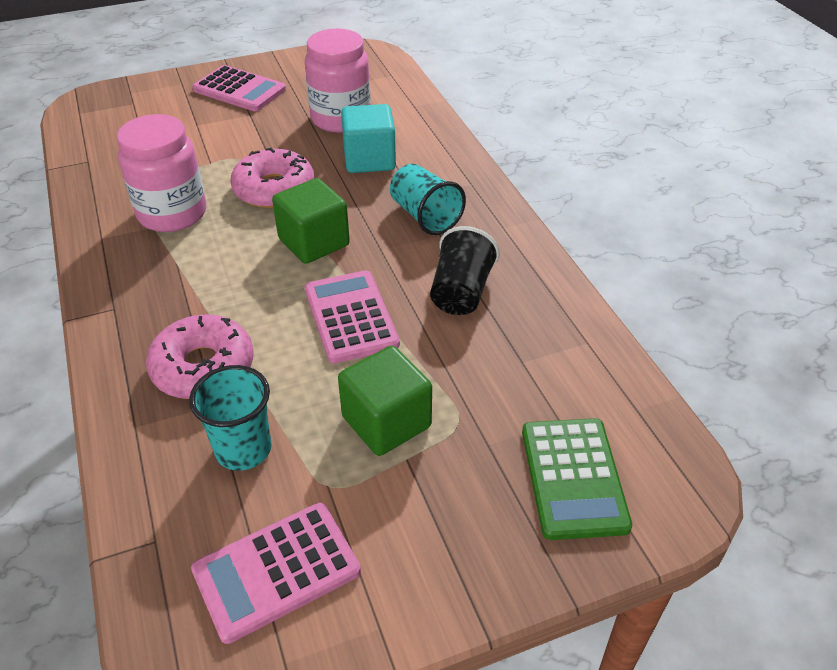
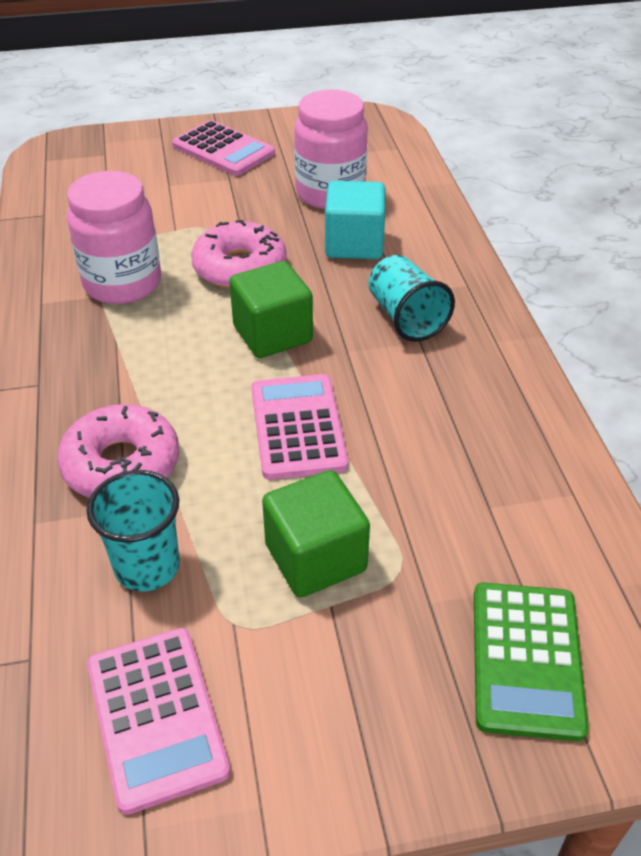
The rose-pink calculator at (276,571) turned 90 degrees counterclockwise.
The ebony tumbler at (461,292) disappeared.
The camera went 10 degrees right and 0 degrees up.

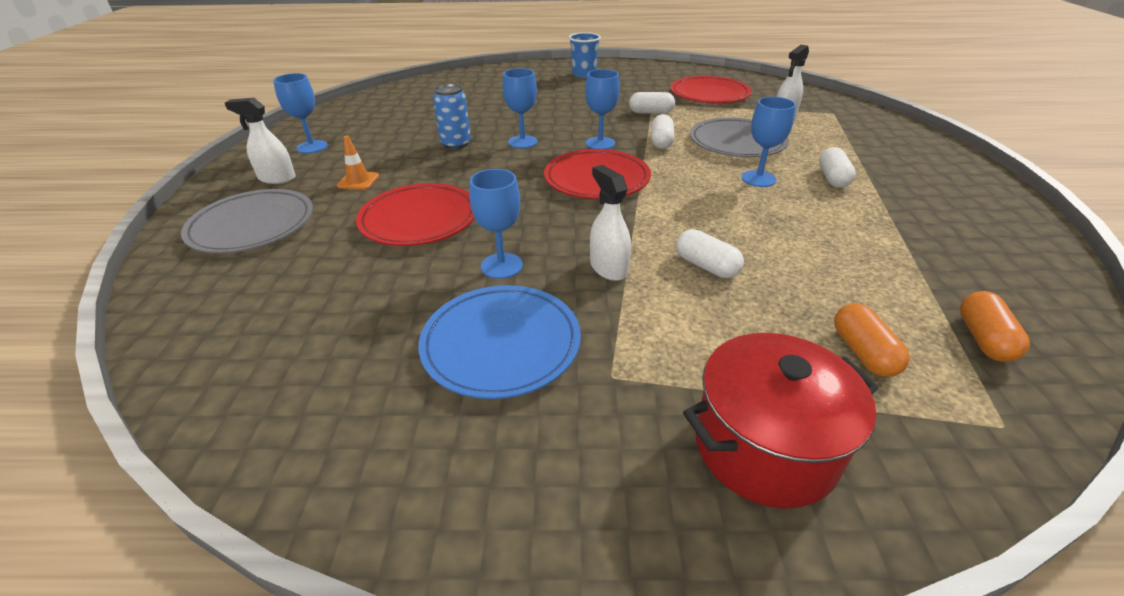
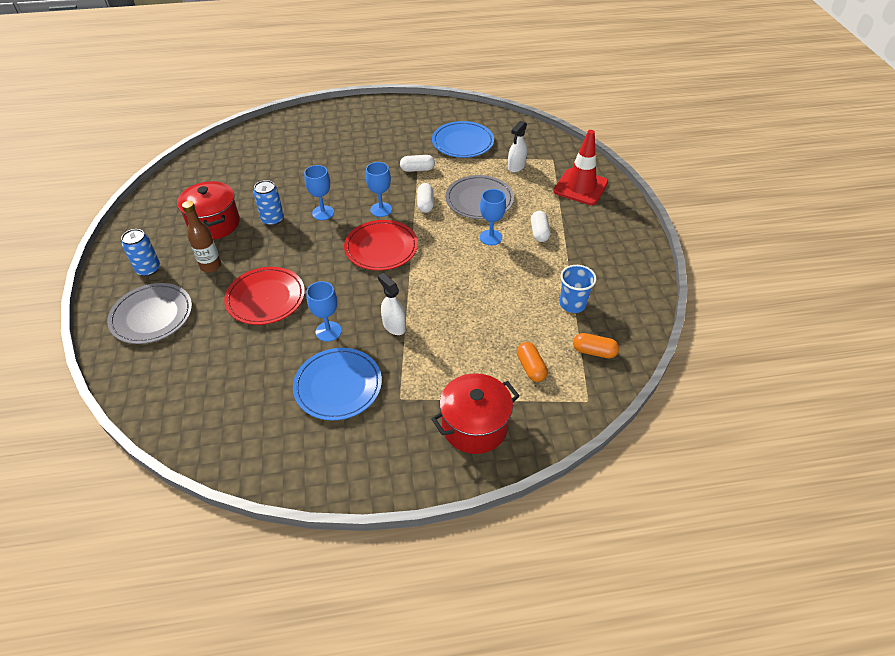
The white sprayer at (277,178) was replaced by the royal blue can at (148,269).
The red stockpot at (214,224) appeared.
The bright orange traffic cone at (358,181) was replaced by the dark brown drink bottle at (211,266).
The red plate at (709,94) became the royal blue plate at (462,142).
The red traffic cone at (580,187) appeared.
The royal blue tumbler moved from (584,74) to (572,304).
The bright orange pill shape at (983,339) turned 75 degrees counterclockwise.
The royal blue goblet at (312,147) disappeared.
The white pill shape at (706,266) disappeared.
The camera went 10 degrees left and 10 degrees up.

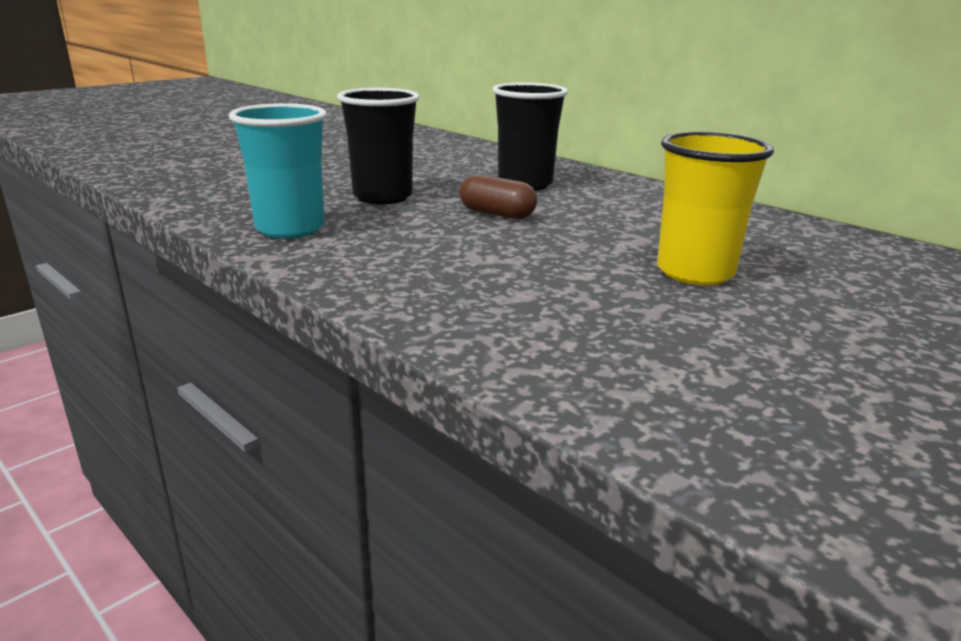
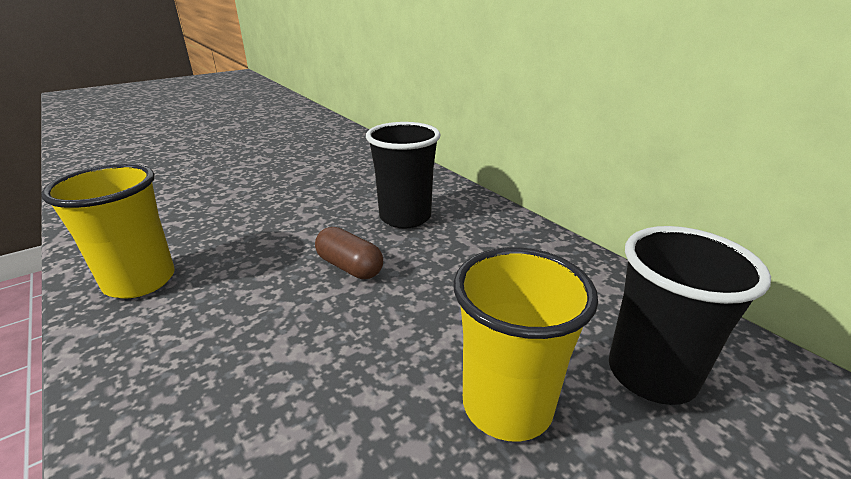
The teal tumbler at (290,228) became the yellow tumbler at (140,281).
The ebony tumbler moved from (382,197) to (651,374).
The camera went 10 degrees right and 5 degrees up.

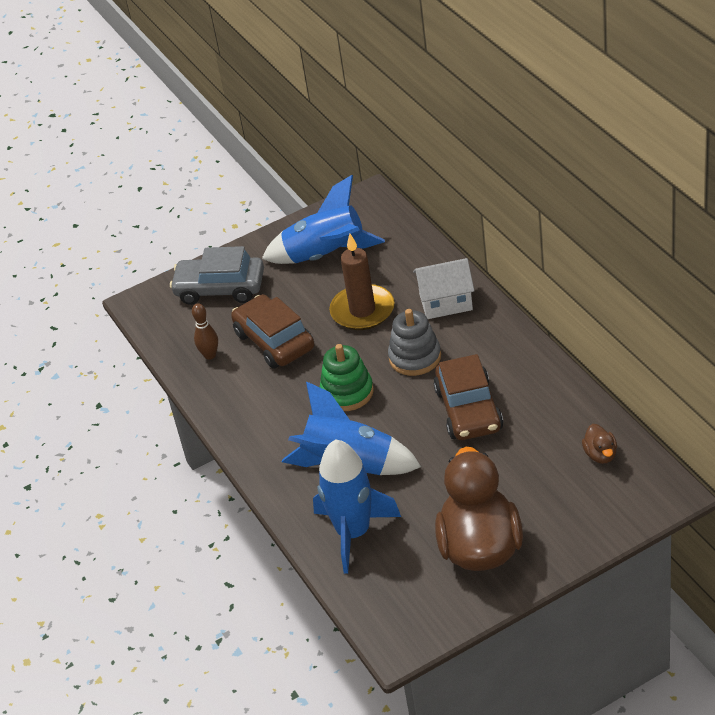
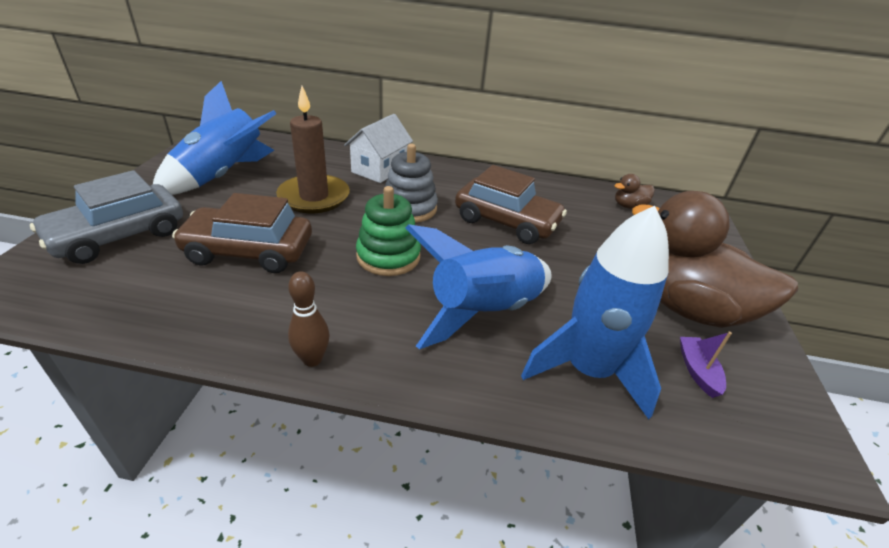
The dark brown bowling pin moved from (210,355) to (312,359).
The dark brown toy duck at (600,455) turned 135 degrees clockwise.
The violet sailboat at (697,371) appeared.
The camera went 60 degrees left and 5 degrees down.

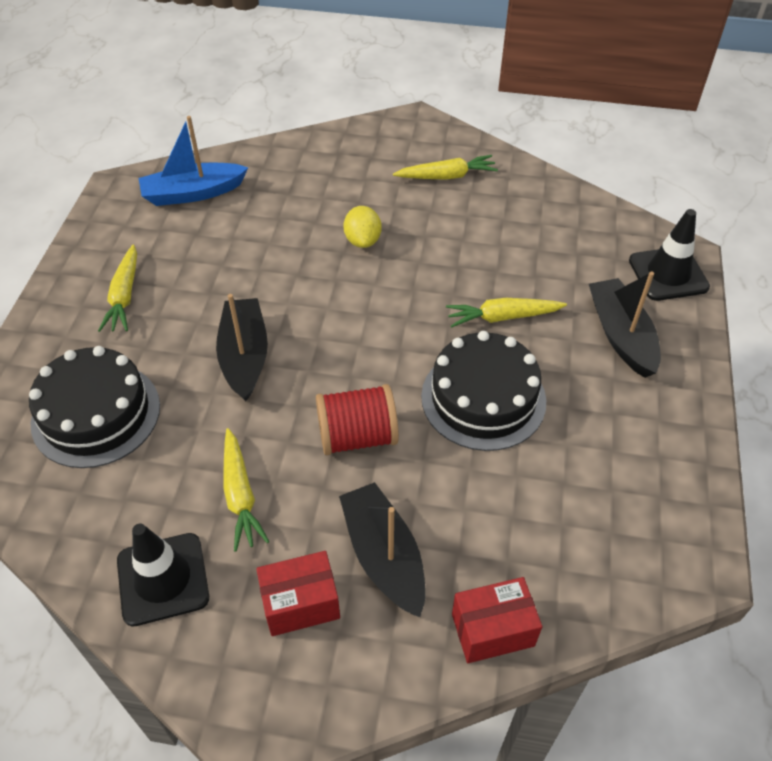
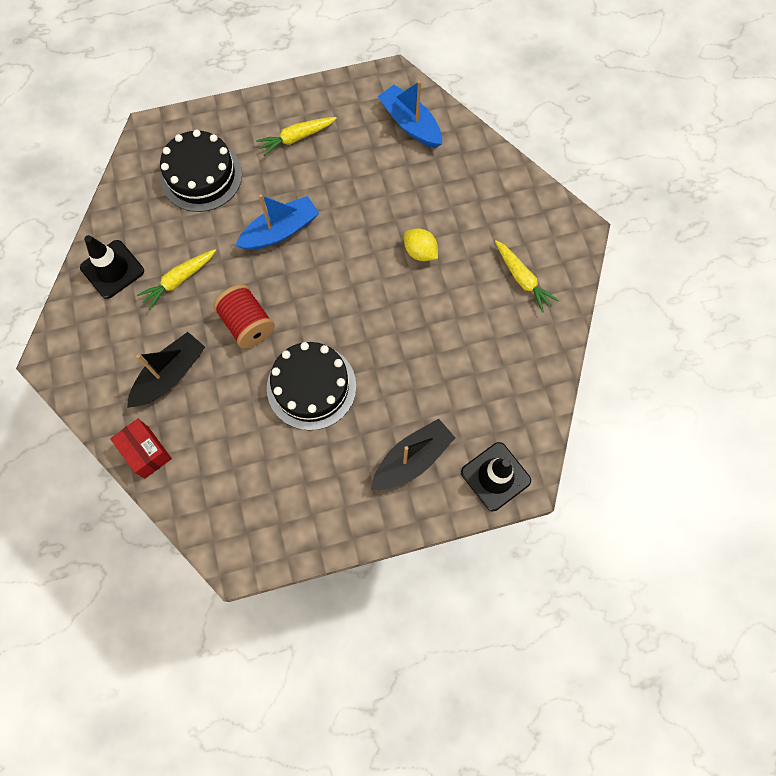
The ebony sailboat at (244,356) became the royal blue sailboat at (280,231).
The yellow lemon at (363,240) turned 75 degrees clockwise.
The red box at (300,603) disappeared.
The yellow carrot at (502,317) disappeared.
The camera went 65 degrees right and 20 degrees up.

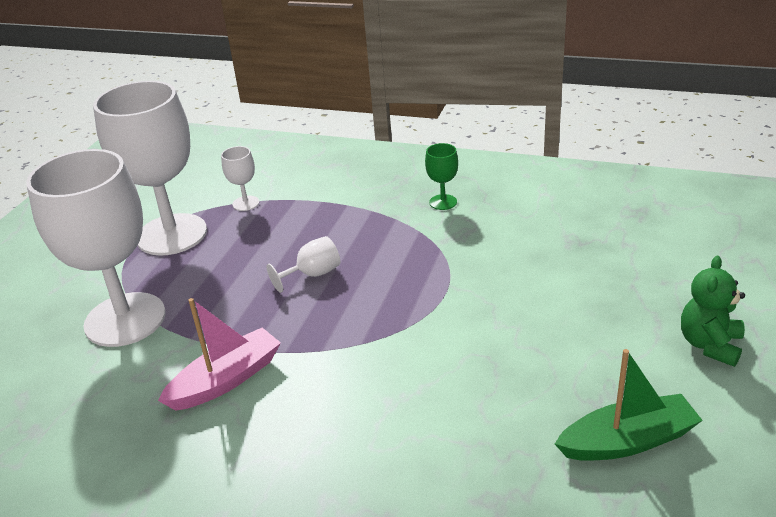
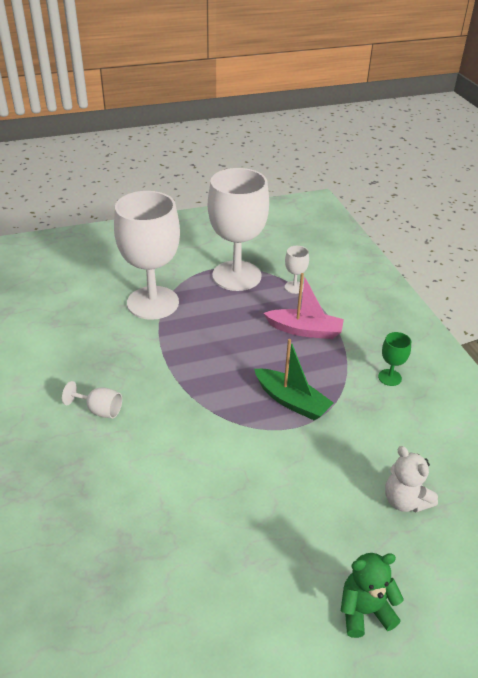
The white goblet moved from (312,274) to (99,410).
The green sailboat moved from (628,441) to (291,401).
The rose-pink sailboat moved from (226,380) to (305,330).
The white stuffed bear at (405,501) appeared.
The camera went 50 degrees right and 5 degrees up.

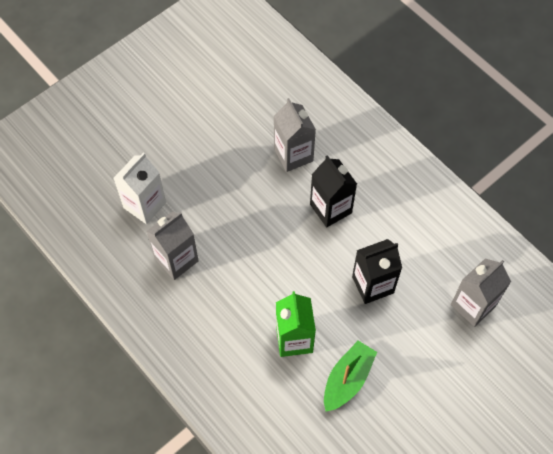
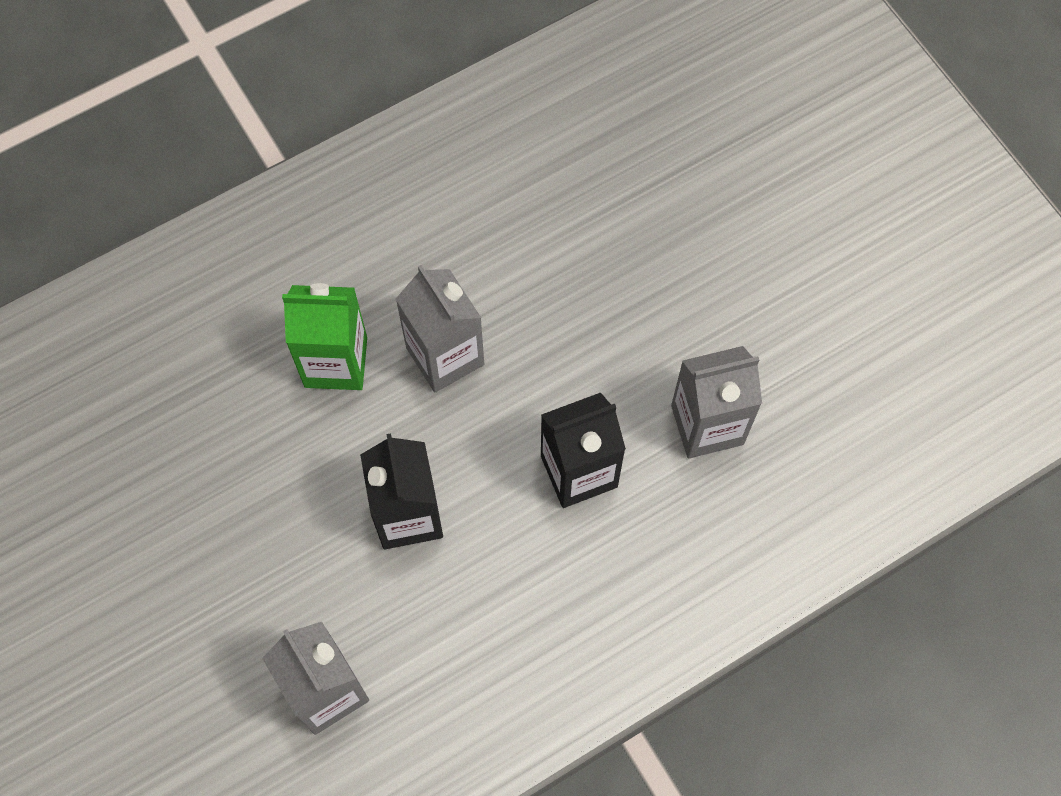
The grey carton moved from (176,260) to (445,356).
The white carton at (144,205) disappeared.
The green sailboat at (347,379) disappeared.
The camera went 100 degrees right and 5 degrees up.

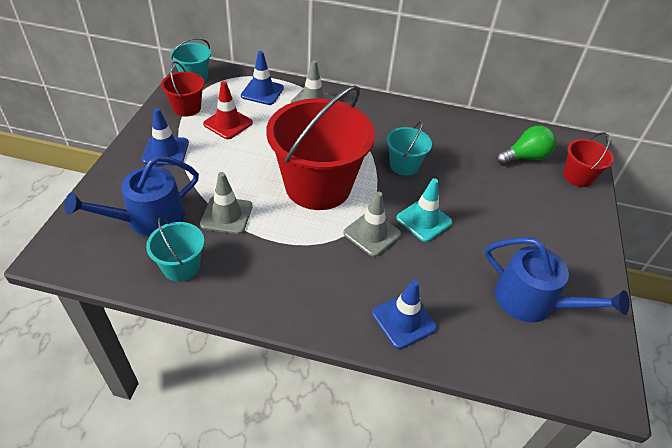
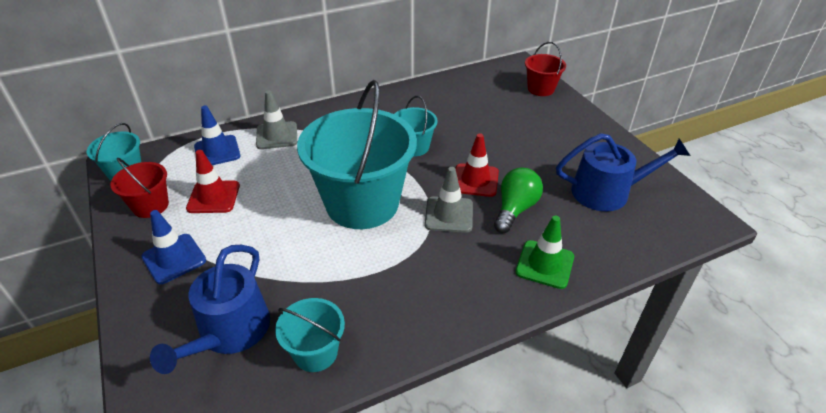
The red sand bucket at (318,186) became the teal sand bucket at (362,203).
The teal traffic cone at (424,220) became the red traffic cone at (475,180).
The green light bulb moved from (525,157) to (515,209).
The royal blue traffic cone at (403,320) became the green traffic cone at (544,264).
The grey traffic cone at (226,215) disappeared.
The camera went 35 degrees left and 5 degrees down.

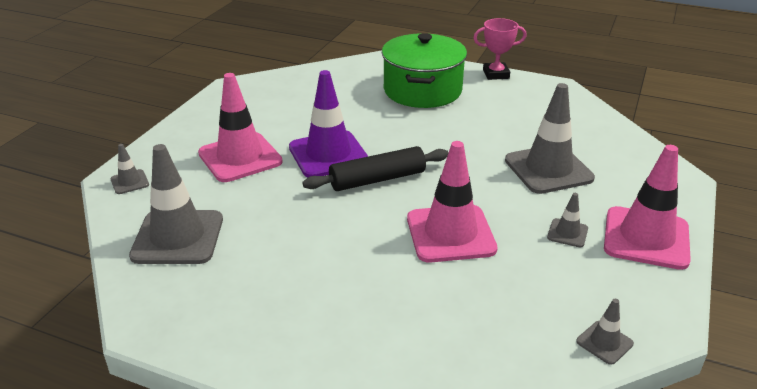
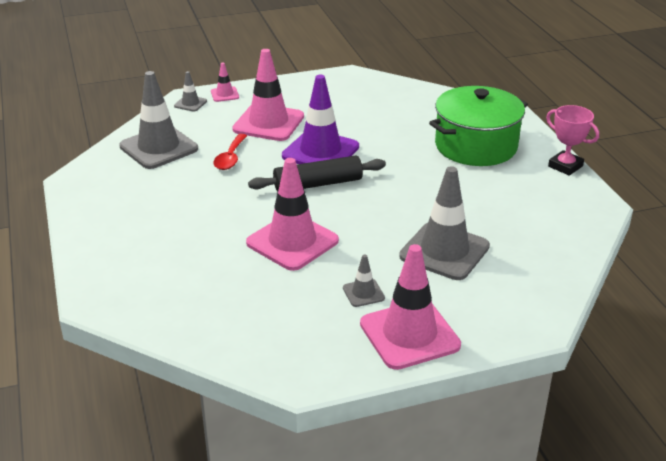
The rose-pink traffic cone at (225,94) appeared.
The red teaspoon at (230,158) appeared.
The ebony rolling pin at (377,179) turned 45 degrees counterclockwise.
The grey traffic cone at (604,342) disappeared.
The camera went 50 degrees right and 0 degrees up.

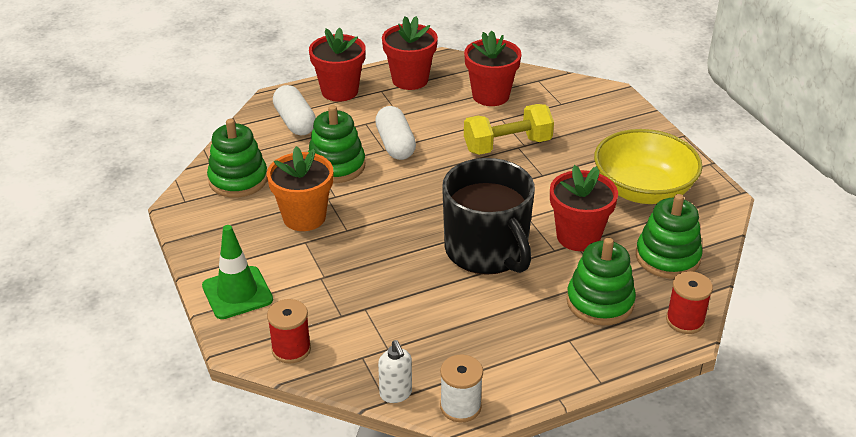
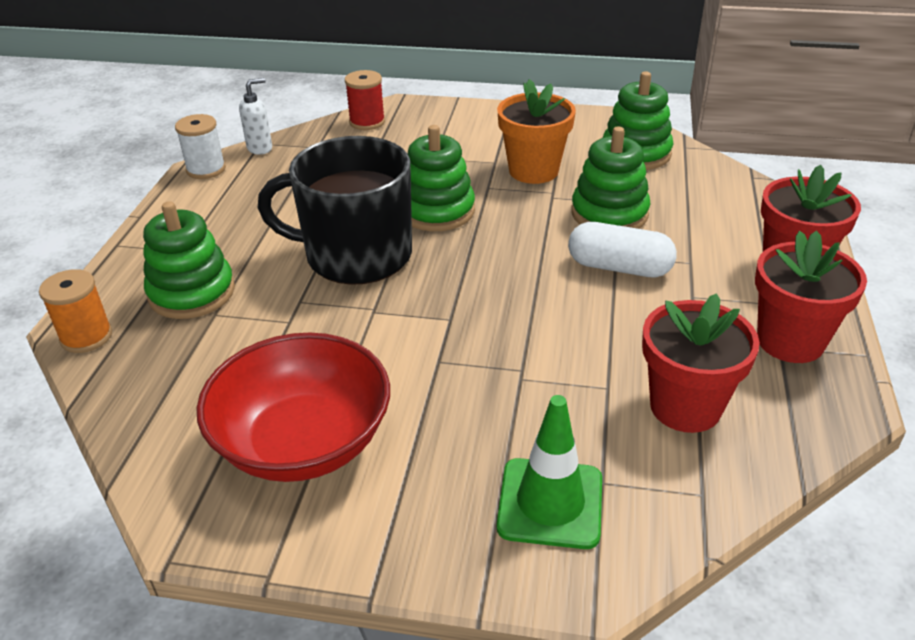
The red reel of thread at (685,321) became the bright orange reel of thread at (86,337).
The yellow bowl at (643,190) became the red bowl at (303,442).
The white soap pump at (396,394) turned 135 degrees clockwise.
The green stacking toy moved from (667,257) to (437,211).
The green traffic cone moved from (237,293) to (550,503).
The white pill shape at (295,122) disappeared.
The yellow hand weight at (507,145) disappeared.
The red plant pot at (578,236) disappeared.
The camera went 125 degrees right and 0 degrees up.

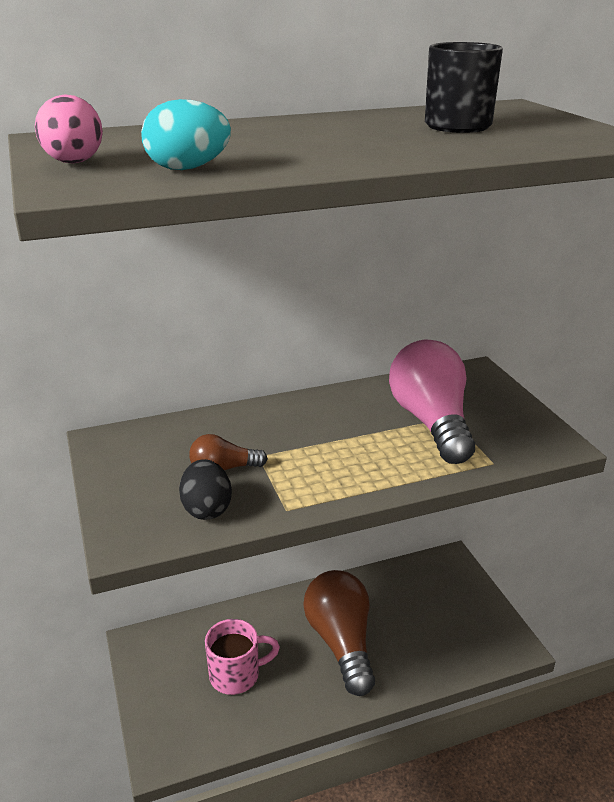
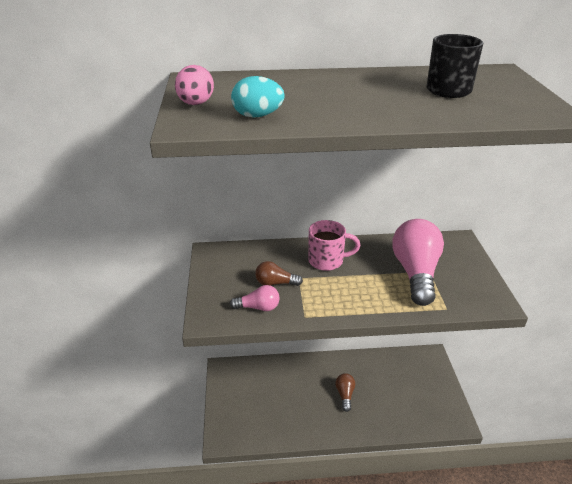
The ebony egg at (207,509) was replaced by the rose-pink light bulb at (258,307).
The rose-pink mug moved from (236,675) to (327,261).
The dark brown light bulb at (341,642) changed to 0.48 times the size.
The camera went 15 degrees right and 5 degrees up.

